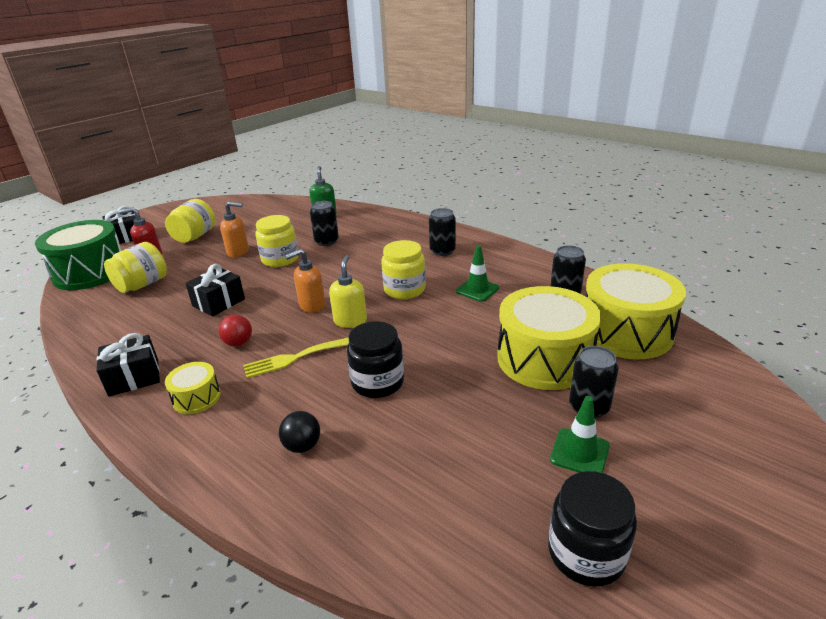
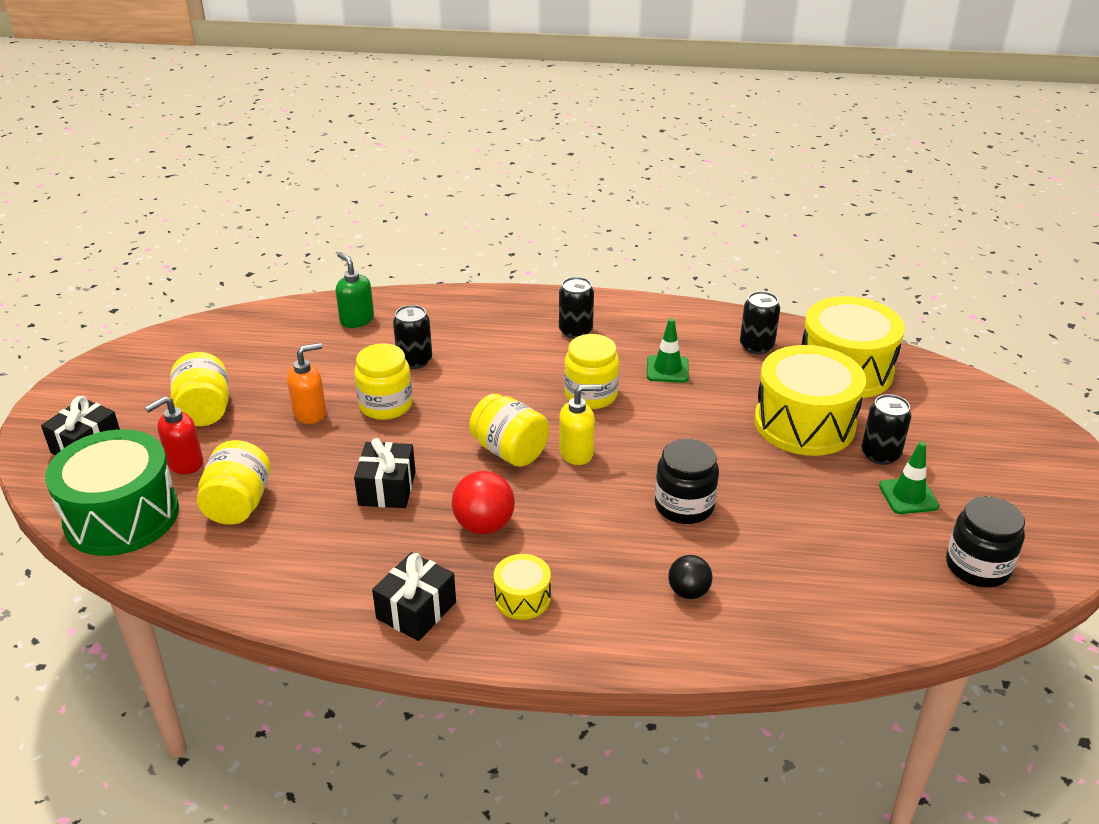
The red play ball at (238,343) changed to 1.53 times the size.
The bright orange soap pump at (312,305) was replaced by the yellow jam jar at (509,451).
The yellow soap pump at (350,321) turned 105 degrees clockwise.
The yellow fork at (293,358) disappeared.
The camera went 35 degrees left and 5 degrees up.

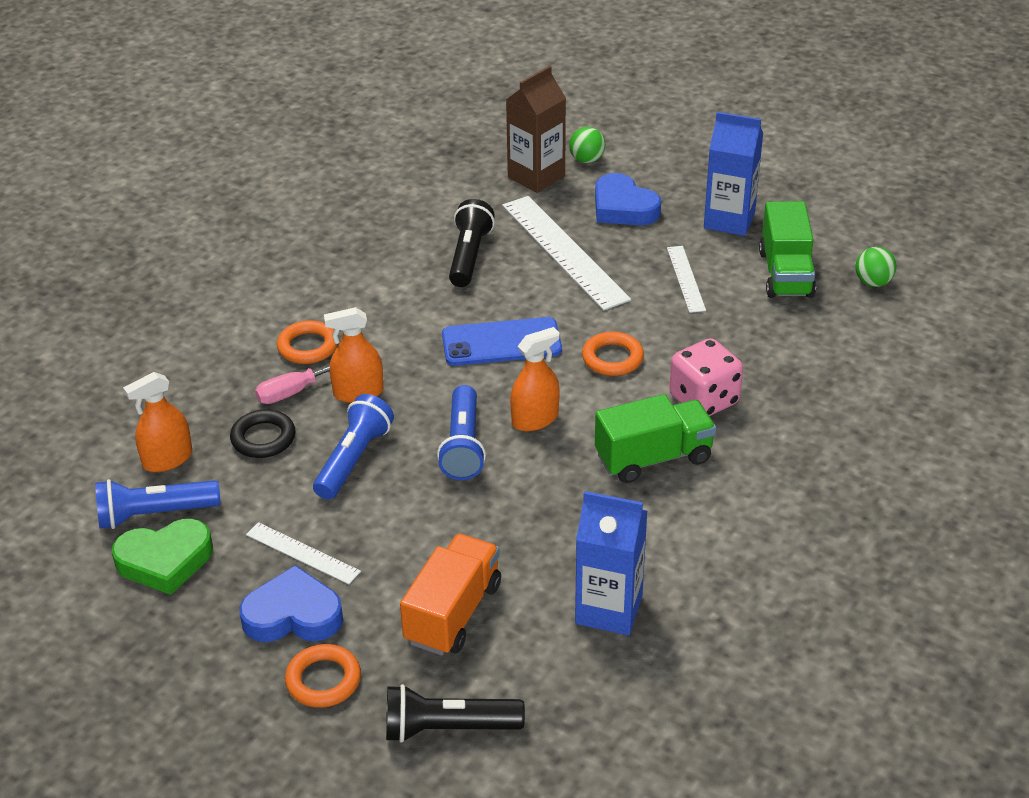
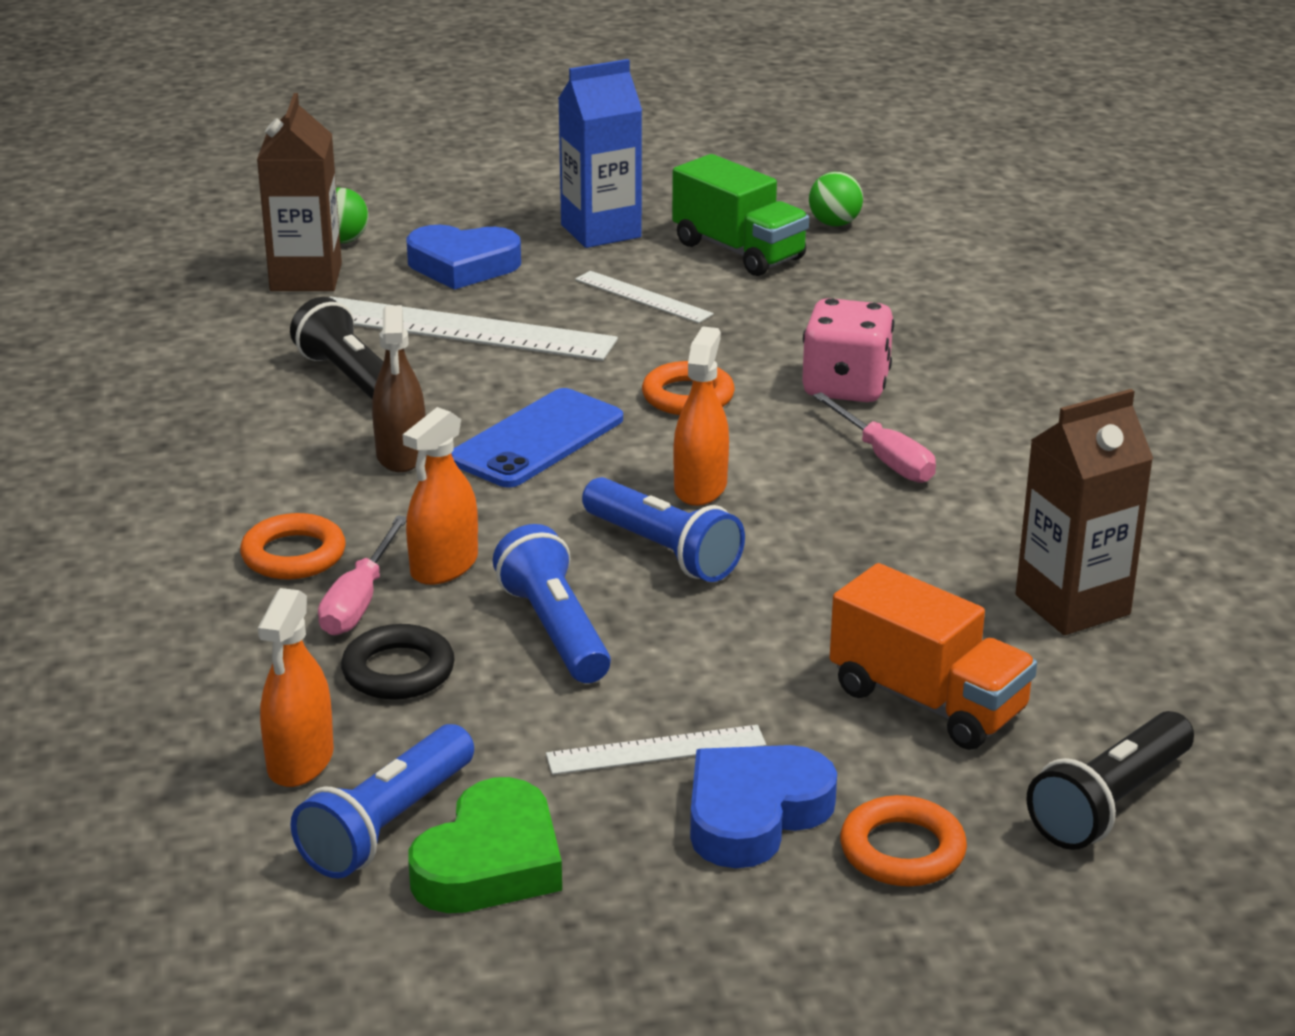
The dark brown sprayer at (401,455) appeared.
The green toy truck at (653,458) was replaced by the rose-pink hand screwdriver at (884,458).
The bright orange toy truck at (453,613) turned 150 degrees clockwise.
The royal blue carton at (609,609) became the dark brown carton at (1072,605).
The camera went 45 degrees left and 10 degrees down.

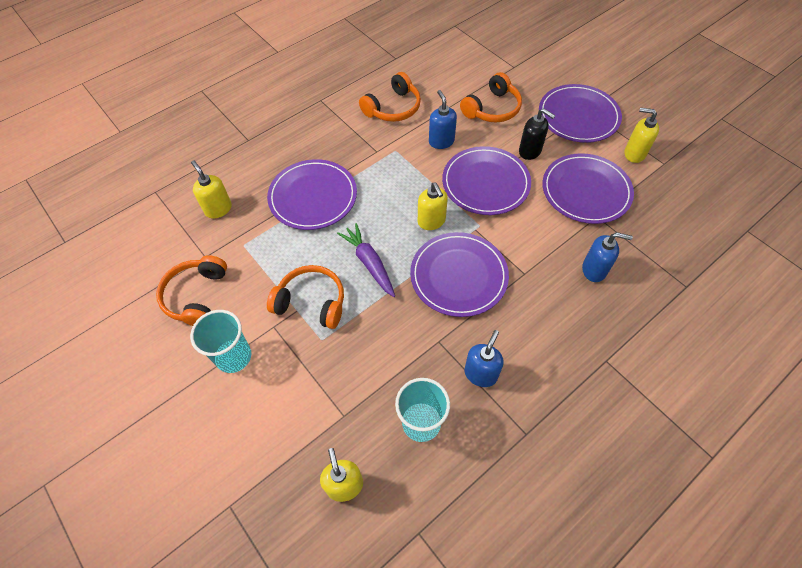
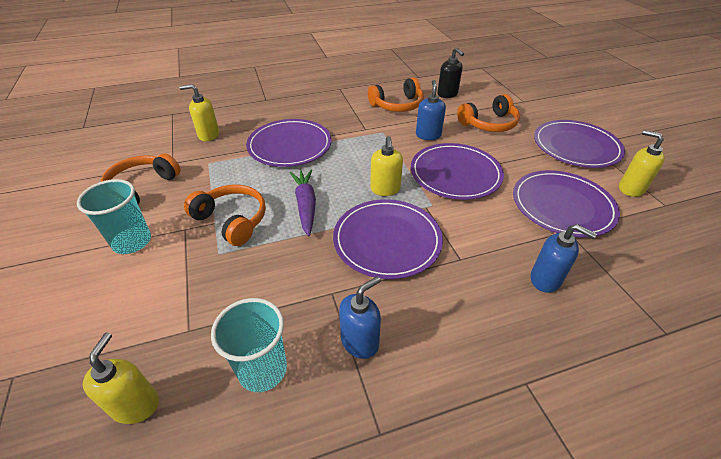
The yellow soap pump at (218,209) turned 75 degrees counterclockwise.
The ebony soap pump moved from (530,151) to (447,94).
The camera went 20 degrees right and 15 degrees down.

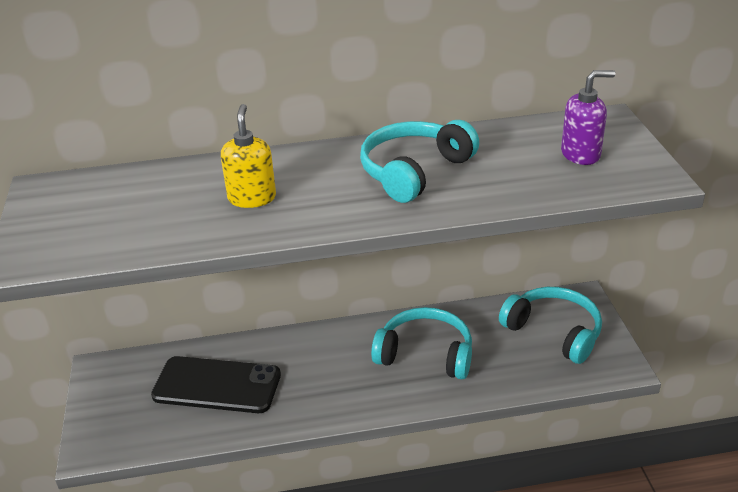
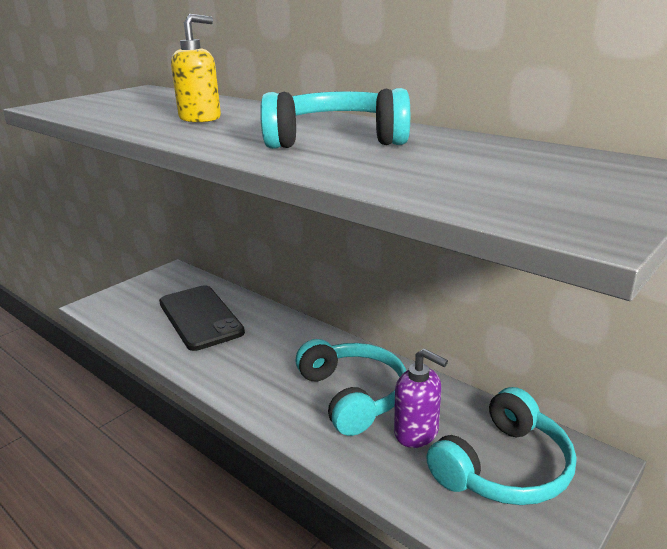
The violet soap pump moved from (581,154) to (417,432).
The teal over-ear headphones at (554,332) turned 45 degrees clockwise.
The camera went 50 degrees right and 10 degrees down.

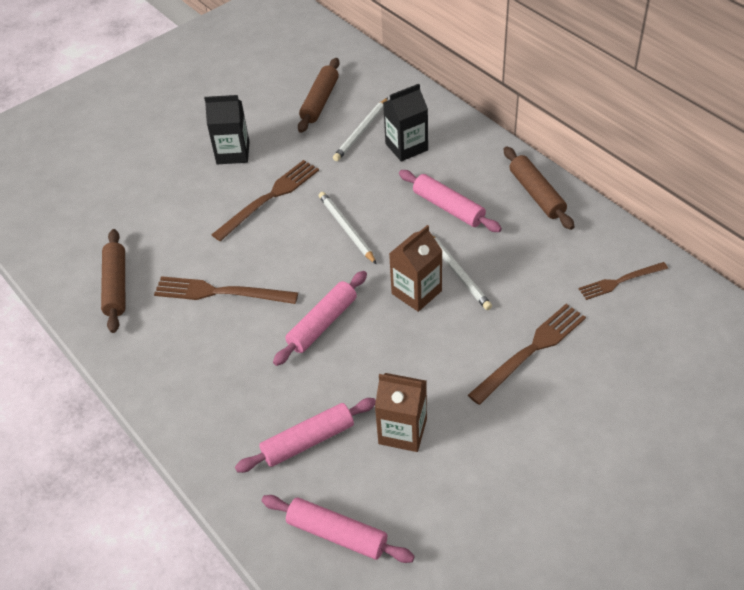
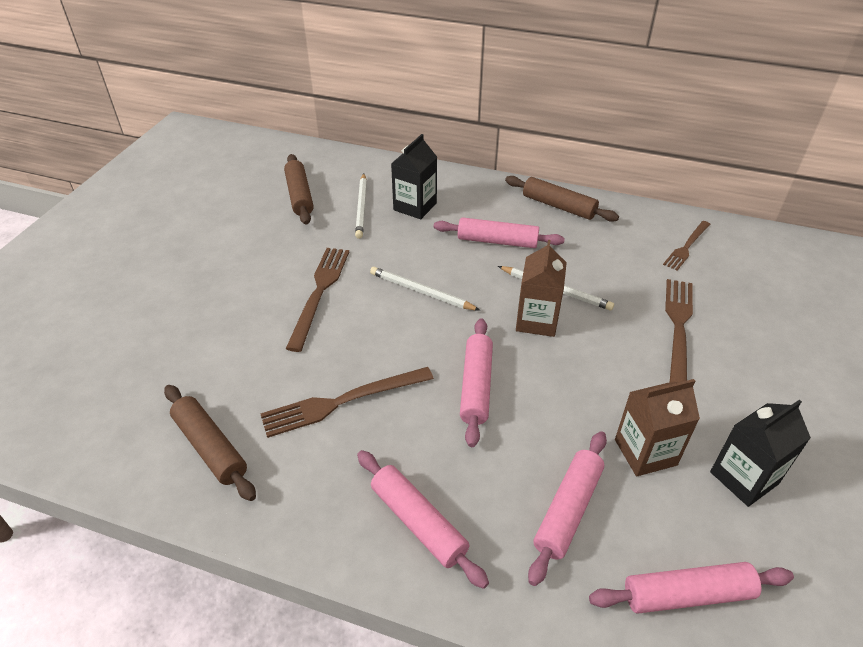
The rose-pink rolling pin at (418,522) appeared.
The ebony carton moved from (233,153) to (744,478).
The camera went 35 degrees left and 5 degrees down.

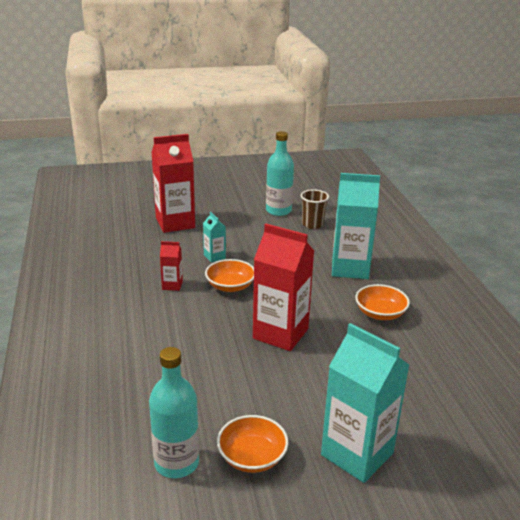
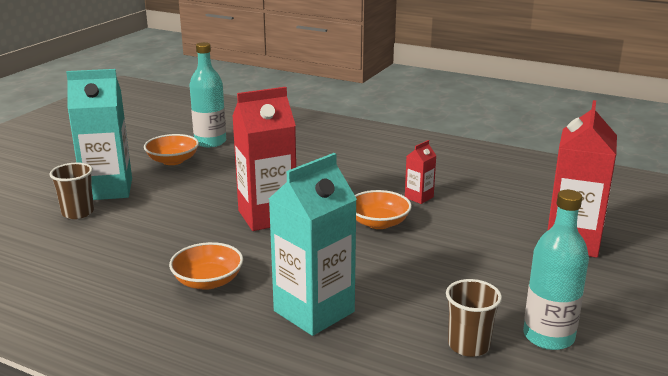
The dark brown tumbler at (78,213) appeared.
The teal carton at (214,256) disappeared.
The camera went 130 degrees right and 5 degrees down.

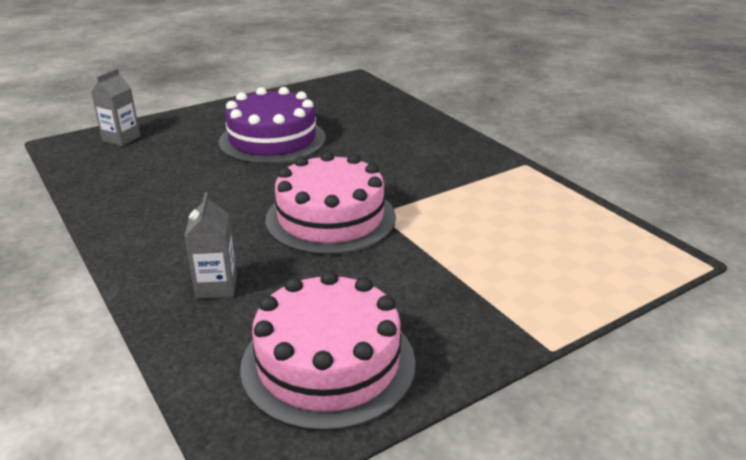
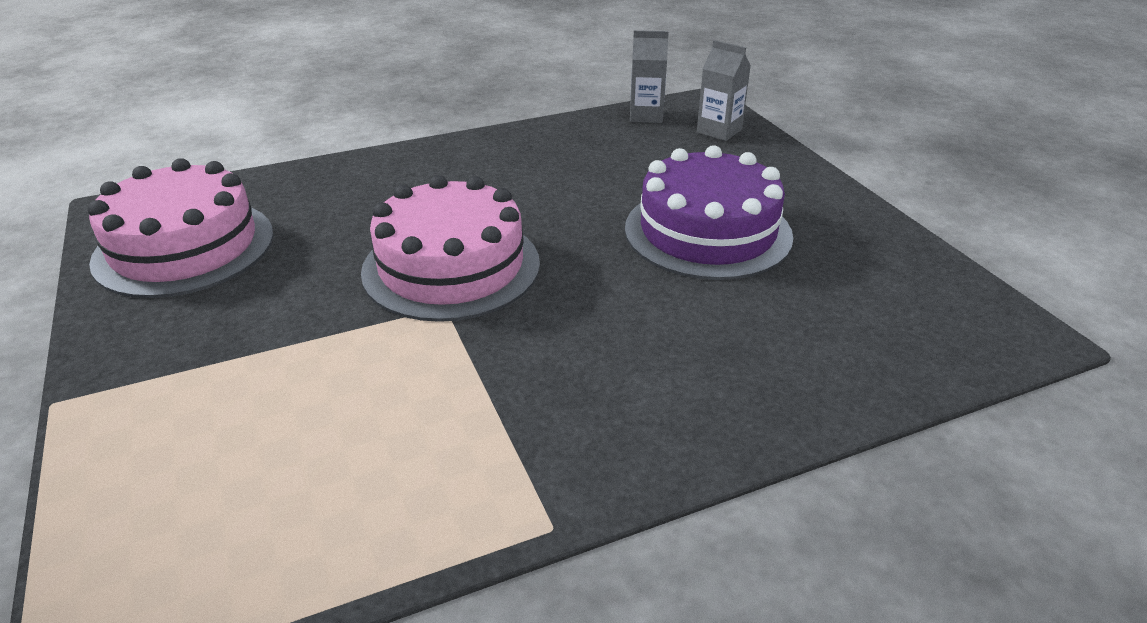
The grey carton moved from (216,286) to (646,116).
The camera went 100 degrees right and 5 degrees up.

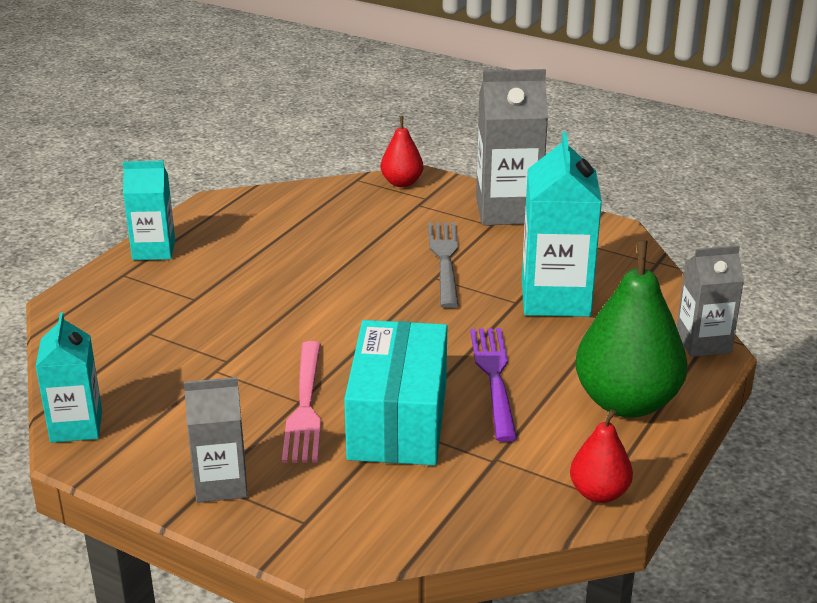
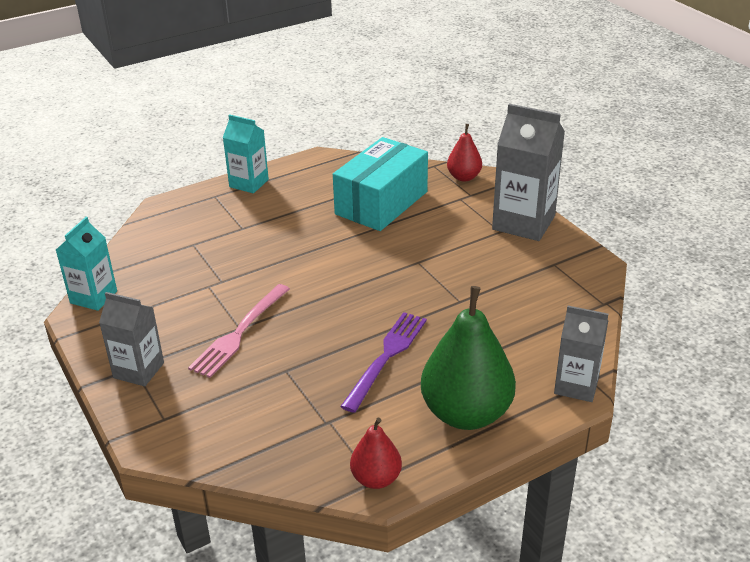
The teal box moved from (398,420) to (381,203).
The grey fork at (444,259) disappeared.
The teal carton at (555,298) disappeared.
The camera went 30 degrees right and 5 degrees up.

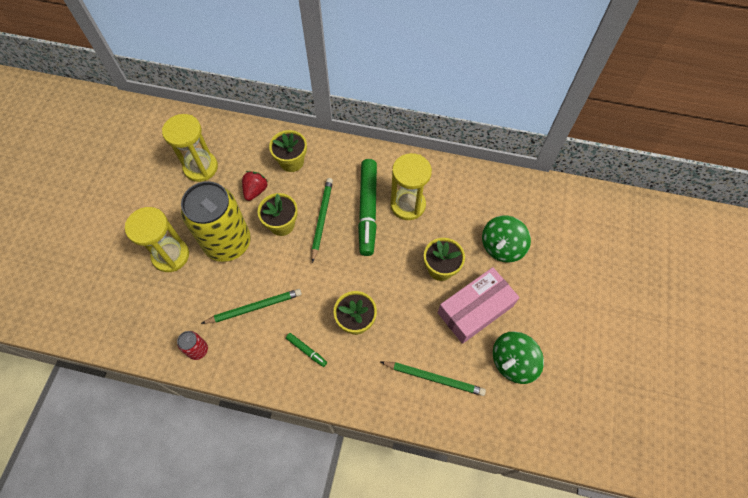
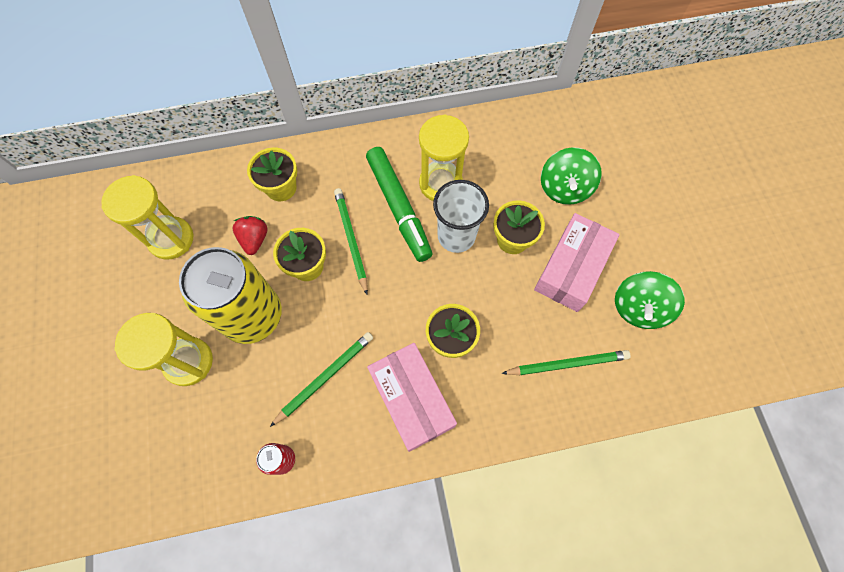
The green marker pen at (306,350) was replaced by the rose-pink box at (411,399).
The white tumbler at (456,236) appeared.
The camera went 25 degrees left and 5 degrees up.

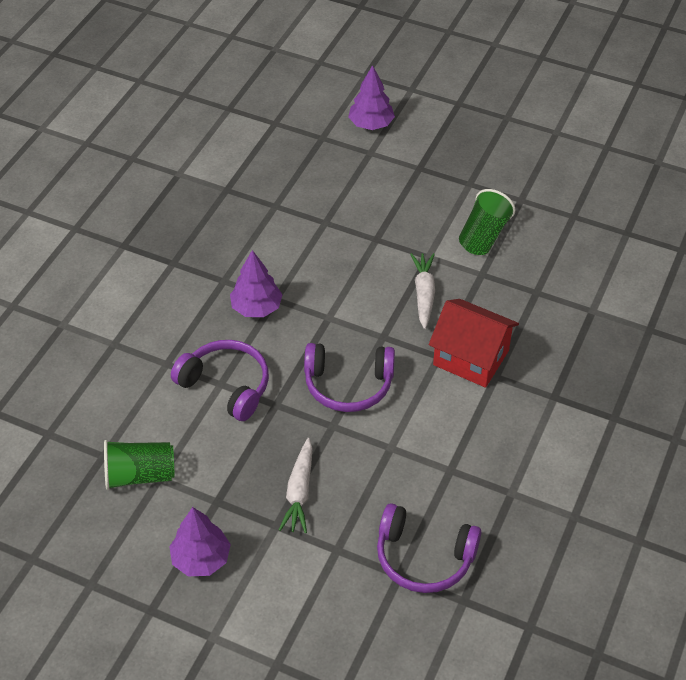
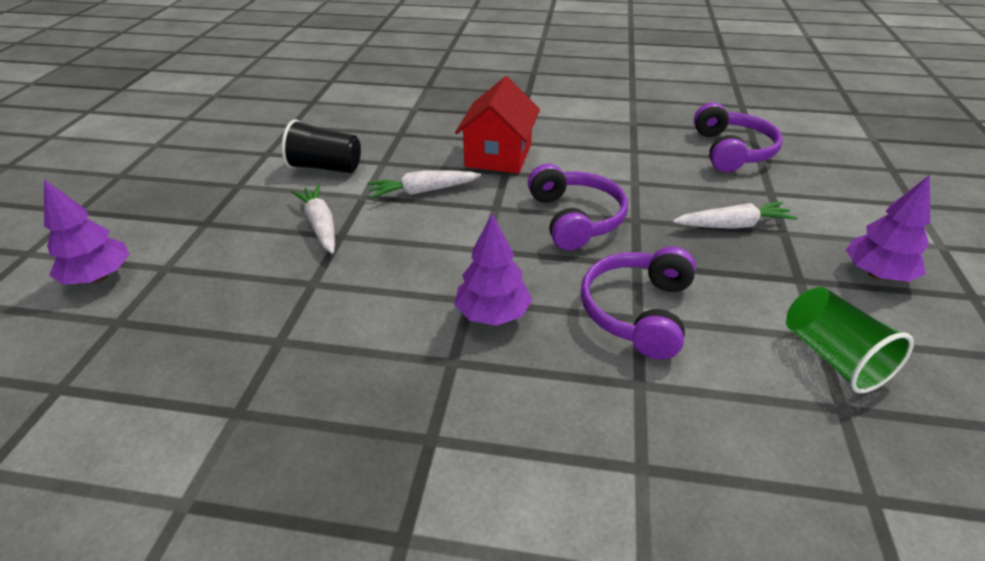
The green tumbler at (483,236) became the ebony tumbler at (326,167).
The white carrot at (320,225) appeared.
The camera went 105 degrees left and 10 degrees down.

